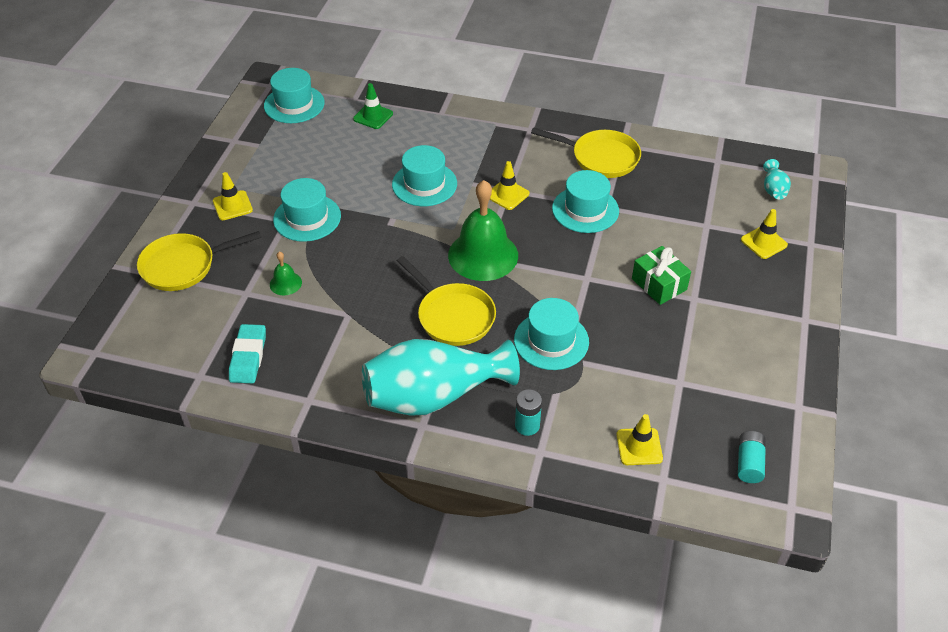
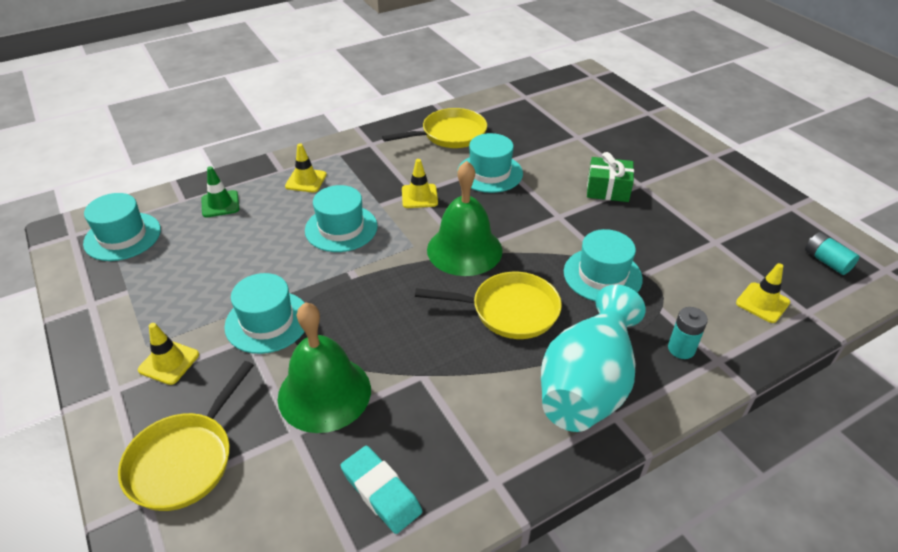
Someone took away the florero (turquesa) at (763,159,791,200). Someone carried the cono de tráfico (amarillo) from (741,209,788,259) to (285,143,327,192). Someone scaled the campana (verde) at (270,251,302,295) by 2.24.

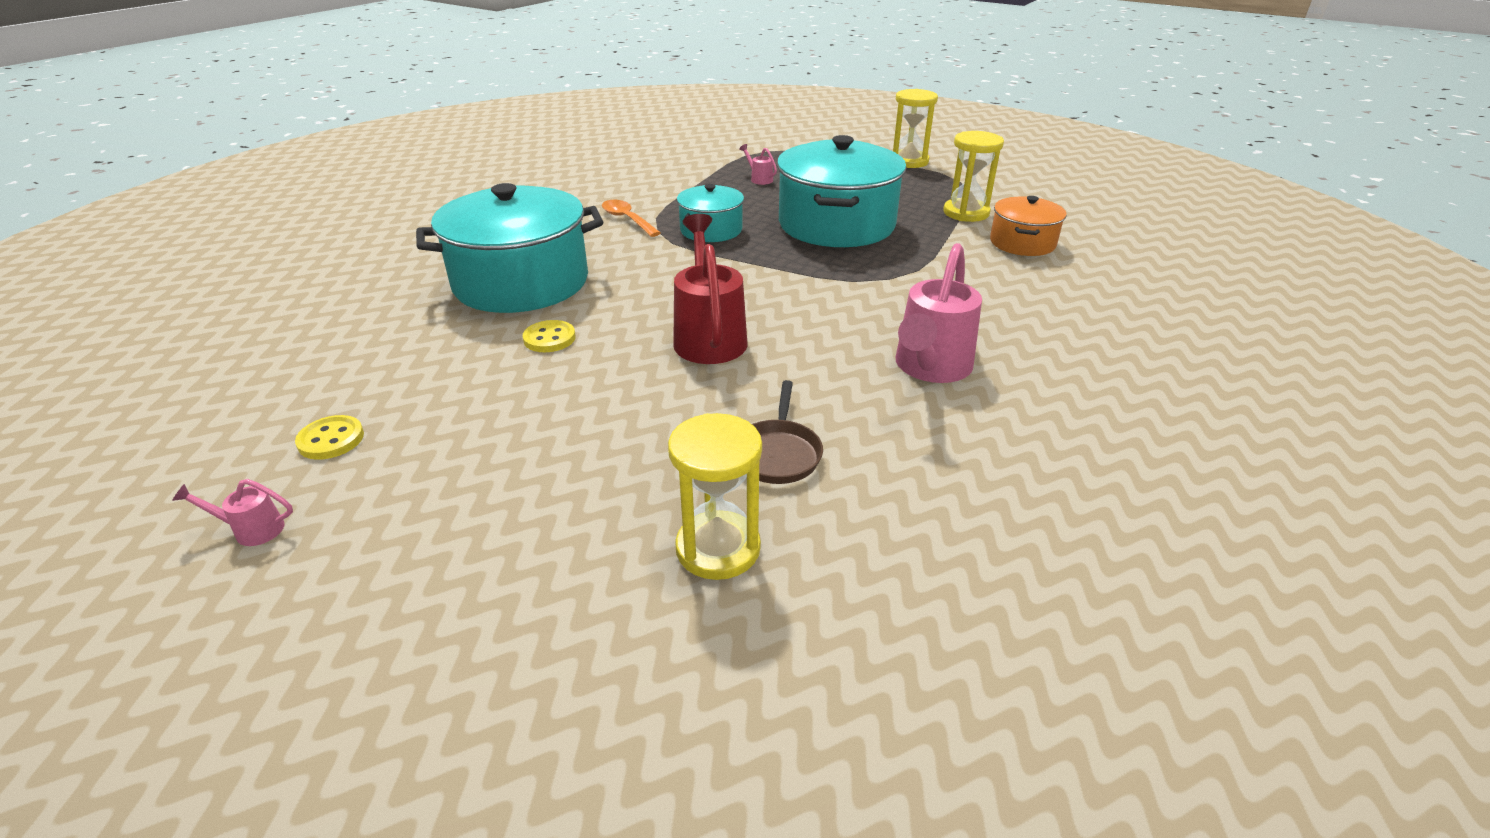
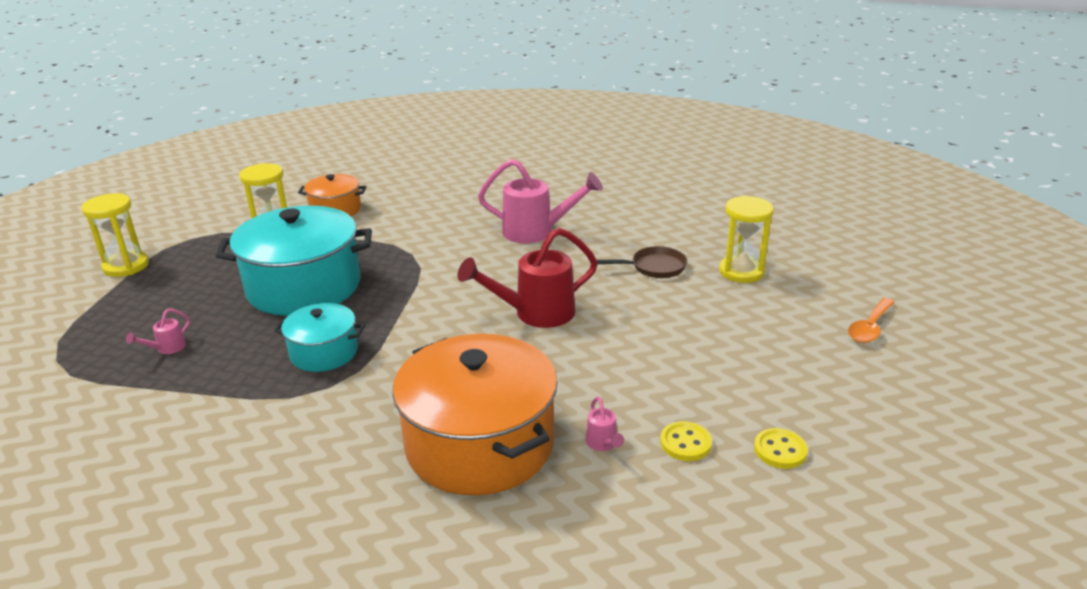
Someone carried the regadera (rosa) from (172,479,293,546) to (586,397,624,451). Someone carried the botón (amarillo) from (523,320,576,352) to (660,421,712,461). Someone carried the cuchara (naranja) from (602,200,661,237) to (848,298,895,343). Someone repainted the olla (turquesa) at (416,183,603,313), which became the olla (naranja) at (392,334,558,496).

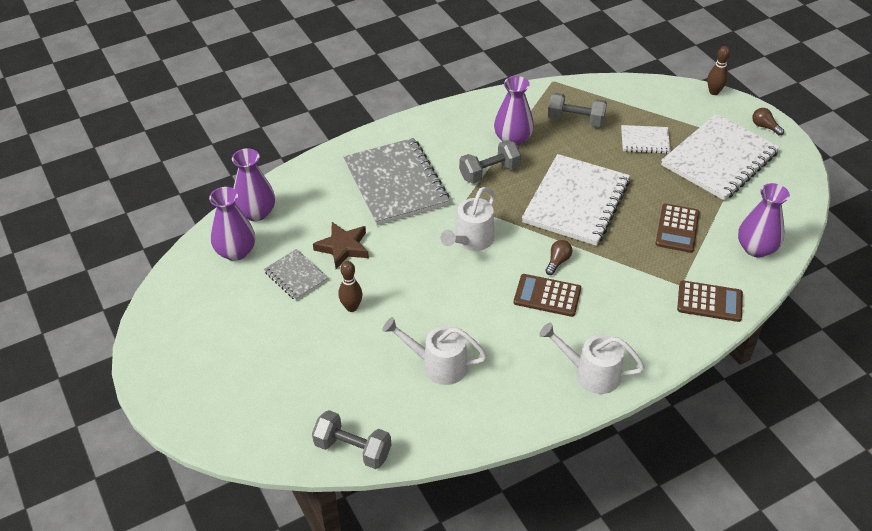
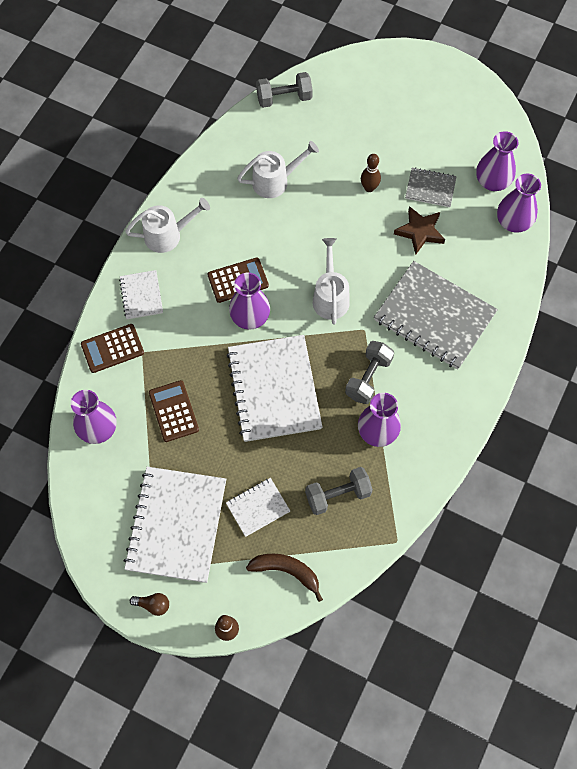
Someone put down the cuaderno (blanco) at (119,270,163,319). Someone put down the plátano (marrón) at (246,553,323,602). Someone swapped the bombilla (marrón) at (545,240,572,275) for the florero (morado) at (229,273,270,329).

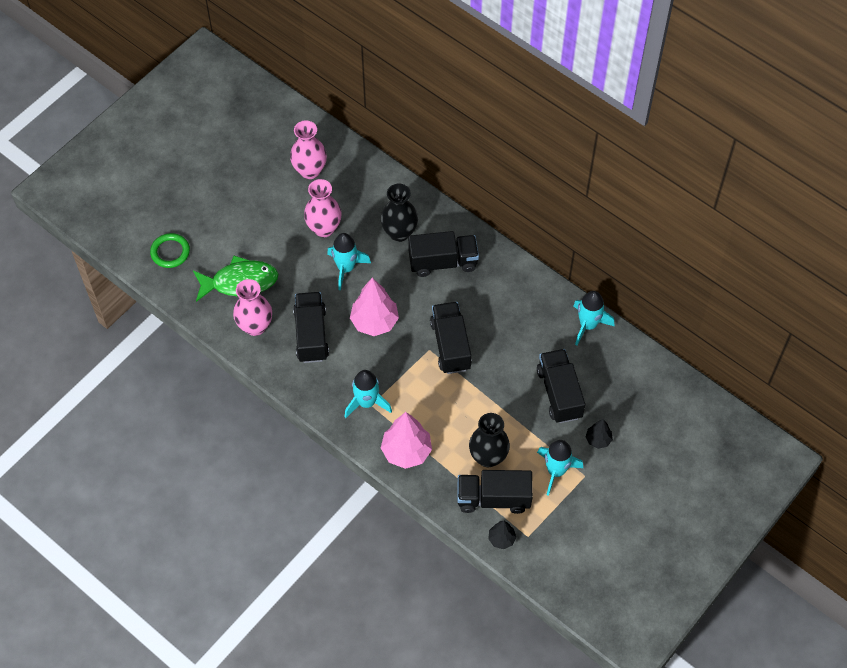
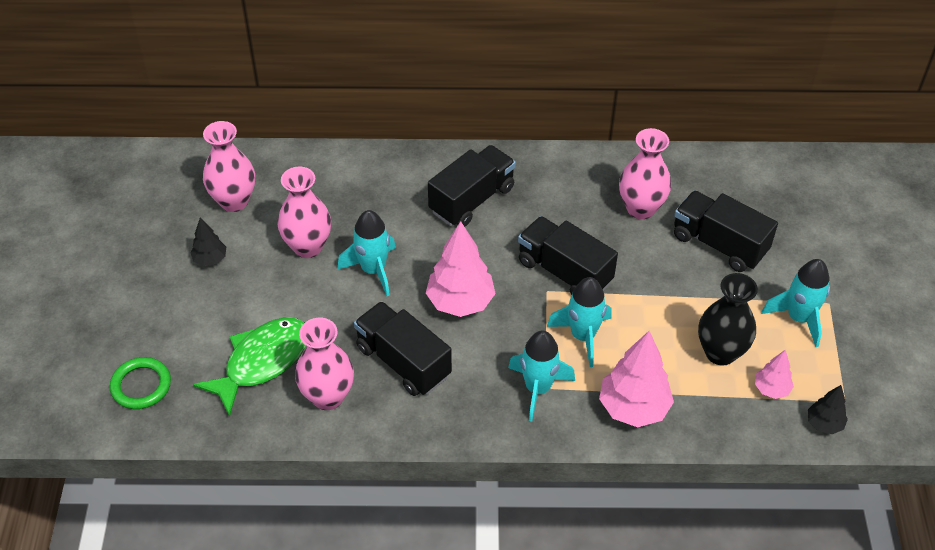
Someone took away the florero (negro) at (381,184,418,242). Someone put down the florero (rosa) at (619,128,671,219). Someone carried the cohete (turquesa) from (573,291,614,345) to (547,277,611,367). Someone carried the árbol (negro) from (586,419,613,449) to (190,217,226,266). Someone swapped the camión (negro) at (458,470,533,514) for the árbol (rosa) at (755,349,794,399).

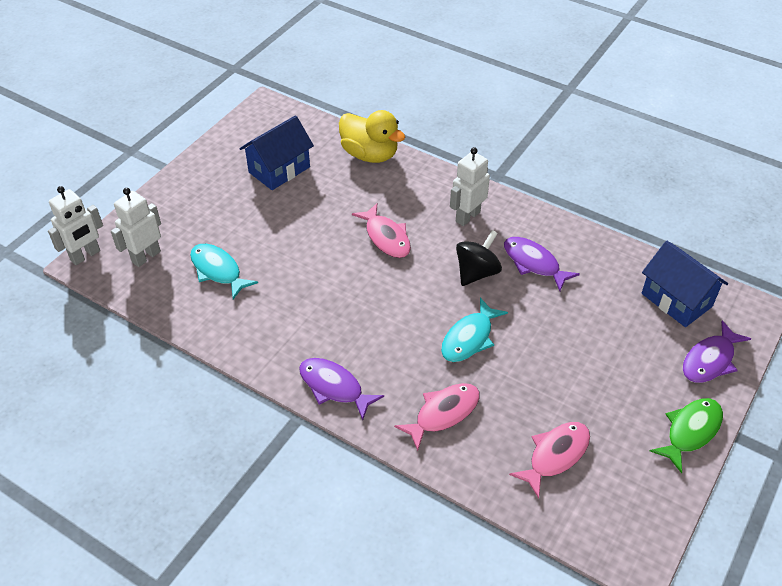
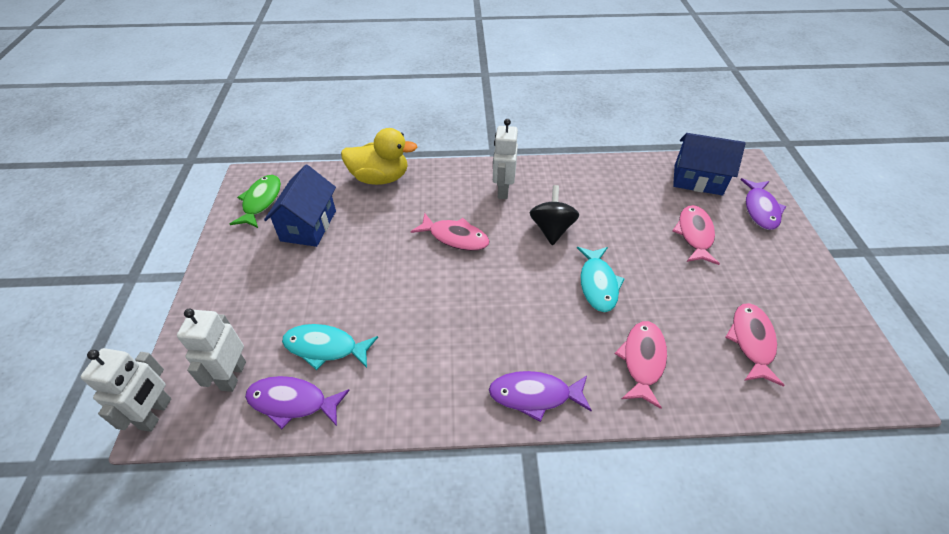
Someone put down the pez (rosa) at (672,205,720,265). Someone carried the pez (morado) from (504,237,580,291) to (245,376,350,429). Someone carried the pez (verde) from (650,398,723,473) to (230,175,281,228).

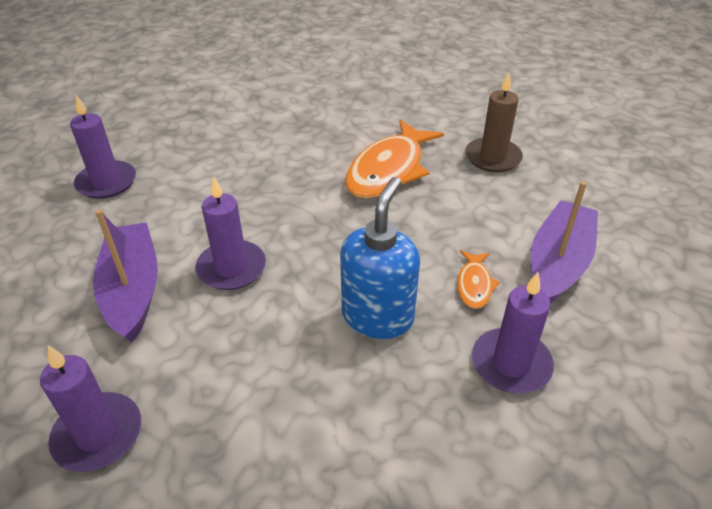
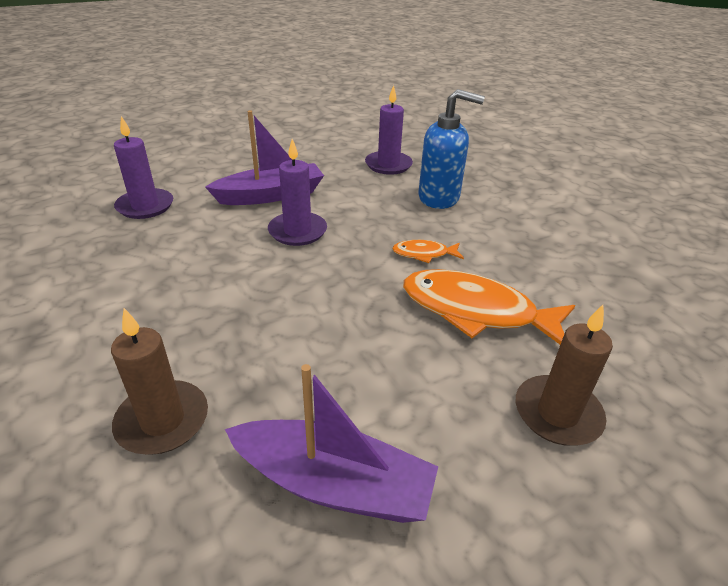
Someone carried the dispensador de jabón (azul) from (340,177,420,339) to (418,89,485,209). Someone carried the pez (naranja) from (457,250,500,309) to (392,240,464,263). Someone repainted the vela (morado) at (472,272,554,393), which became the vela (marrón) at (111,308,208,455).

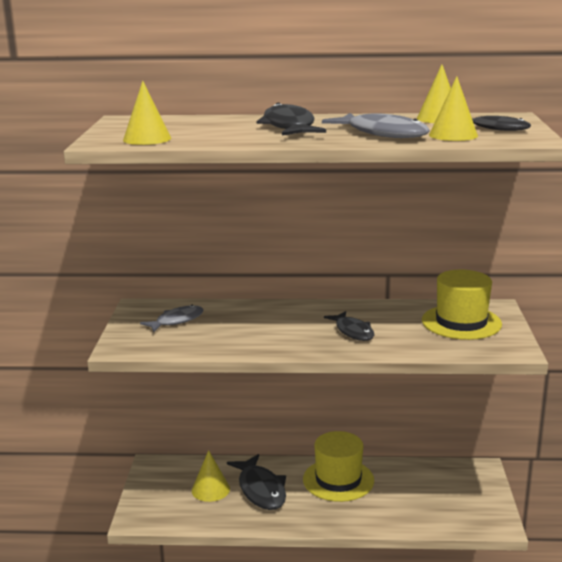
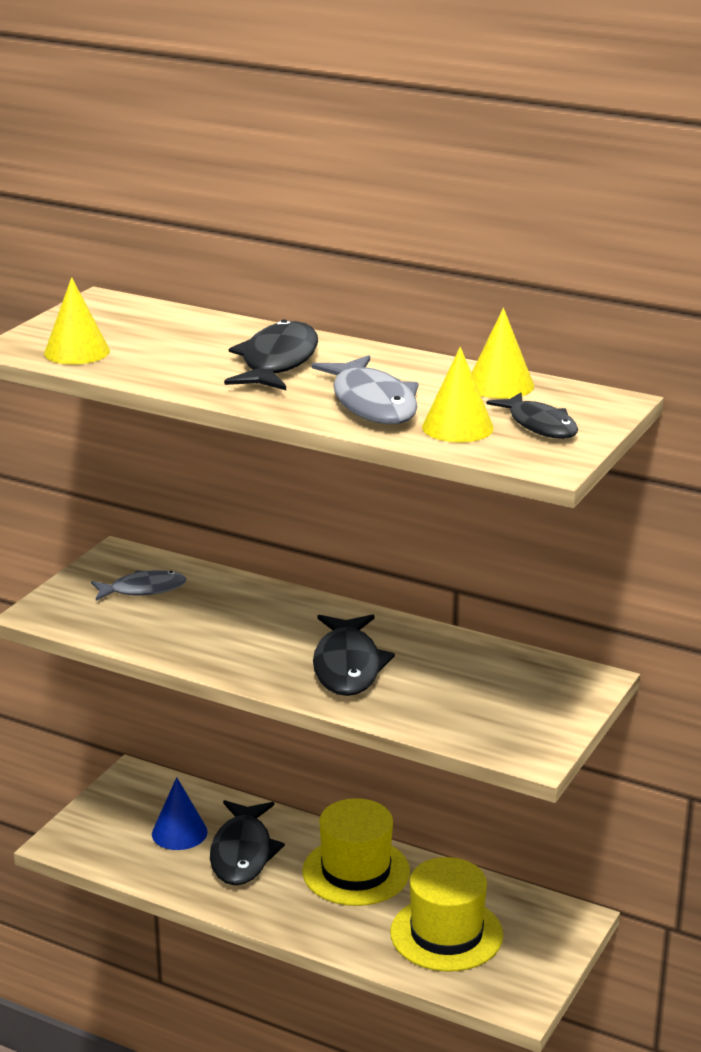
Someone carried the sombrero (amarillo) from (422,270,502,340) to (390,857,503,972). Someone repainted the cono (amarillo) at (192,450,230,502), which became the cono (azul) at (152,777,208,850). Someone scaled the pez (negro) at (324,311,374,341) by 1.52.

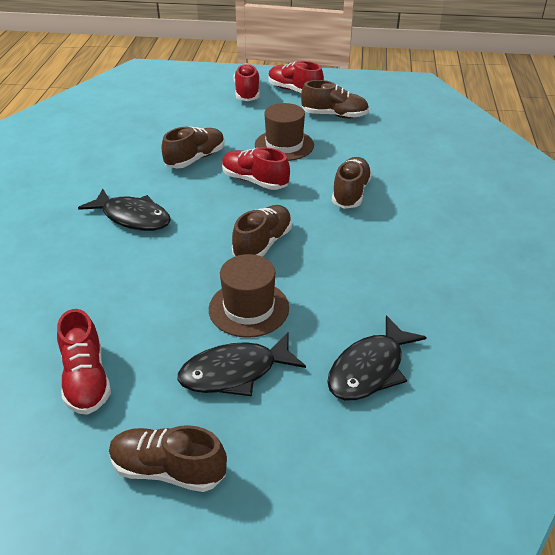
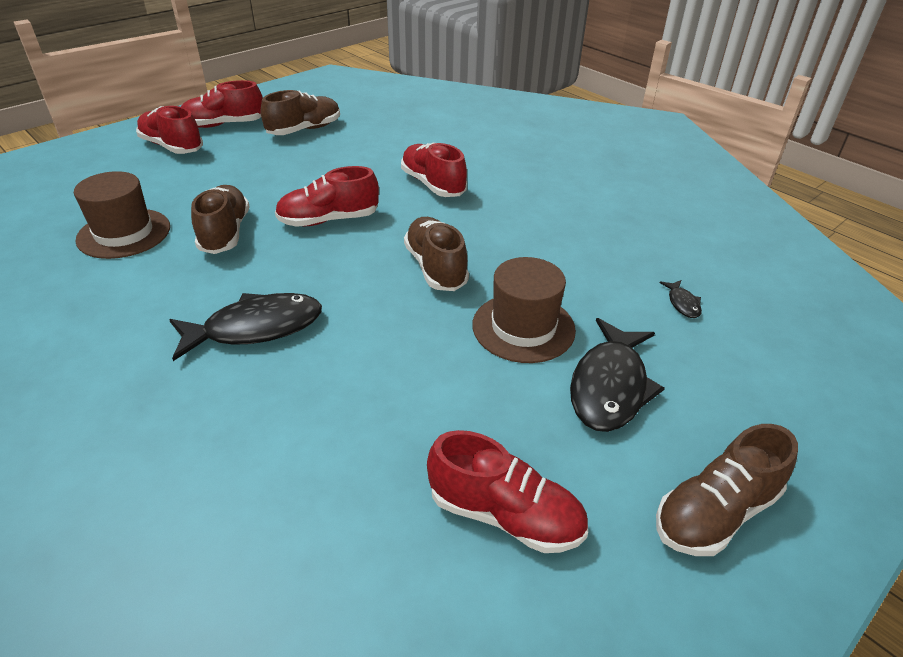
Someone carried the sombrero (marrón) from (255,103,314,161) to (74,171,170,259). Someone repainted the zapato (marrón) at (332,157,372,209), which became the zapato (rojo) at (401,142,467,197). Someone scaled the pez (negro) at (327,315,426,400) by 0.44.

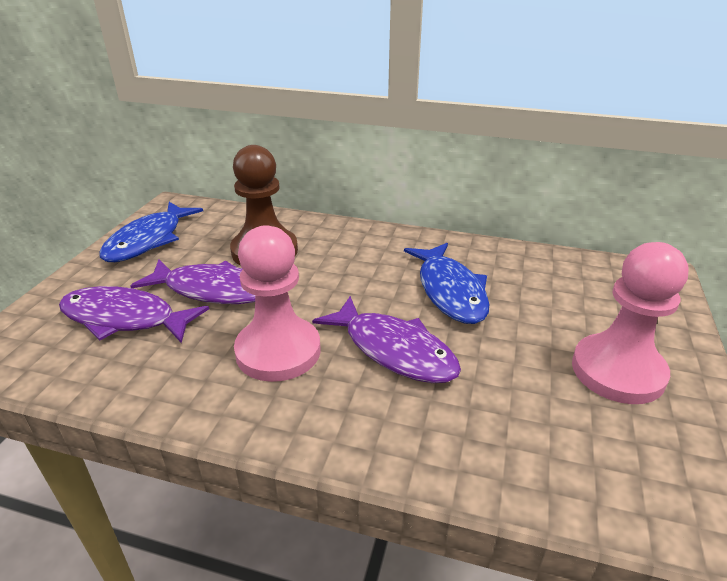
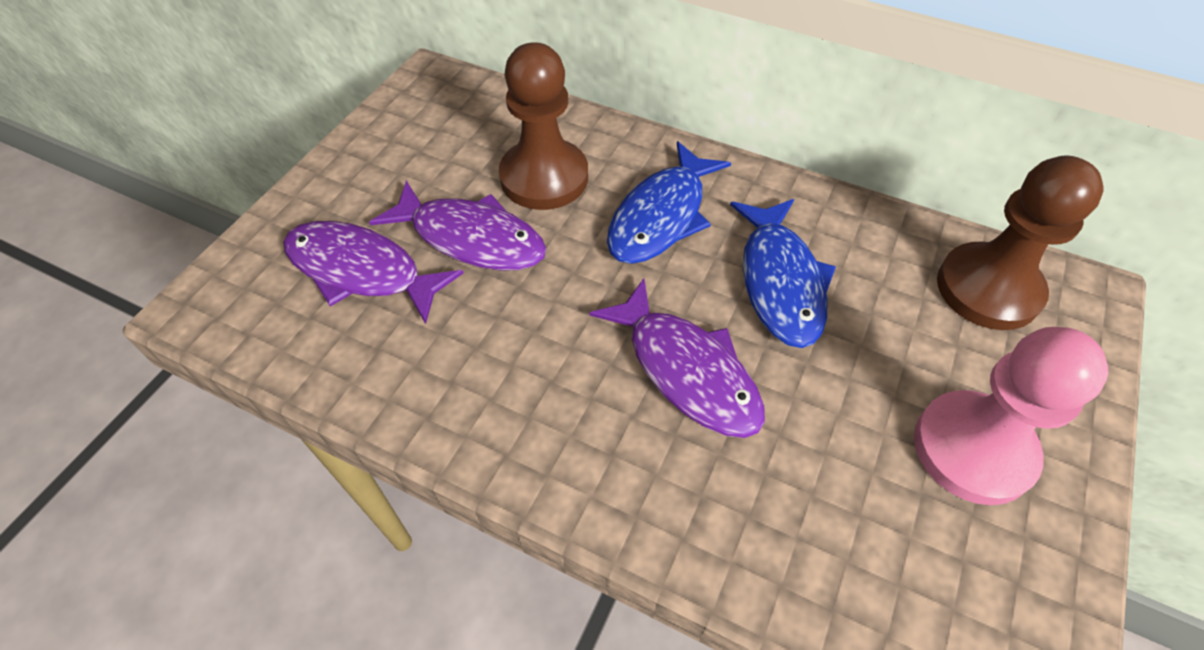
Someone took away the peón (rosa) at (234,225,320,382). Someone put down the peón (marrón) at (937,156,1104,330). Someone carried the pez (azul) from (99,202,203,262) to (607,141,731,264).

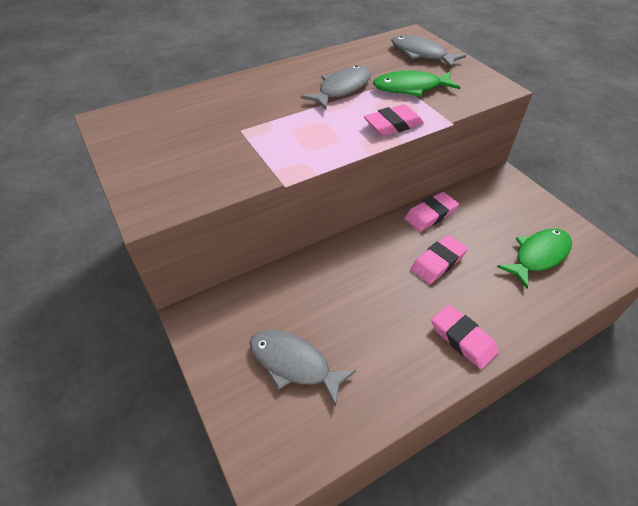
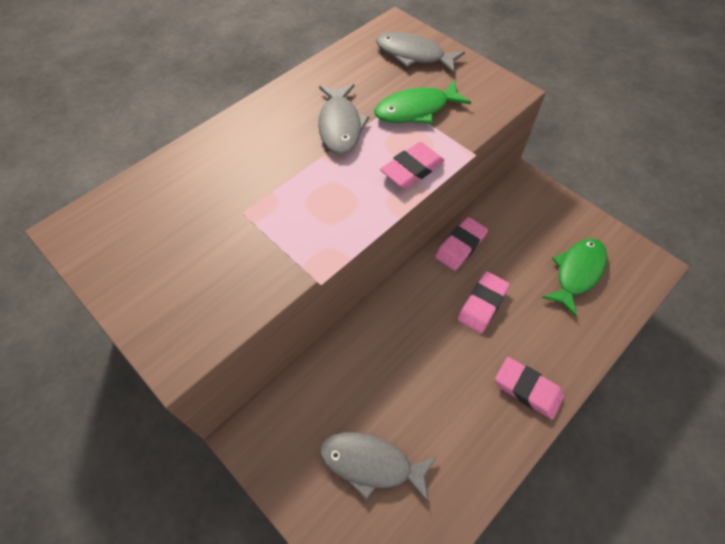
Someone rotated the pez (gris) at (301,65,371,110) by 150 degrees clockwise.

